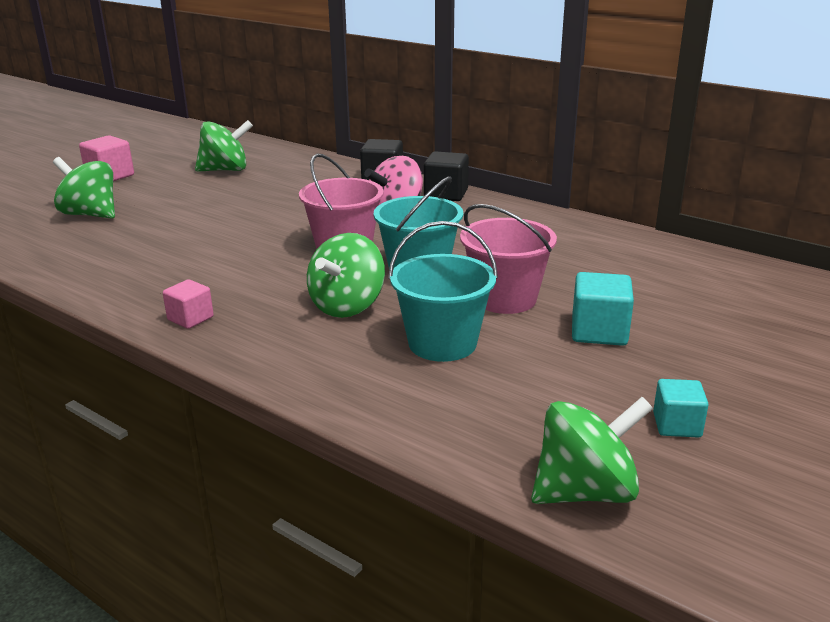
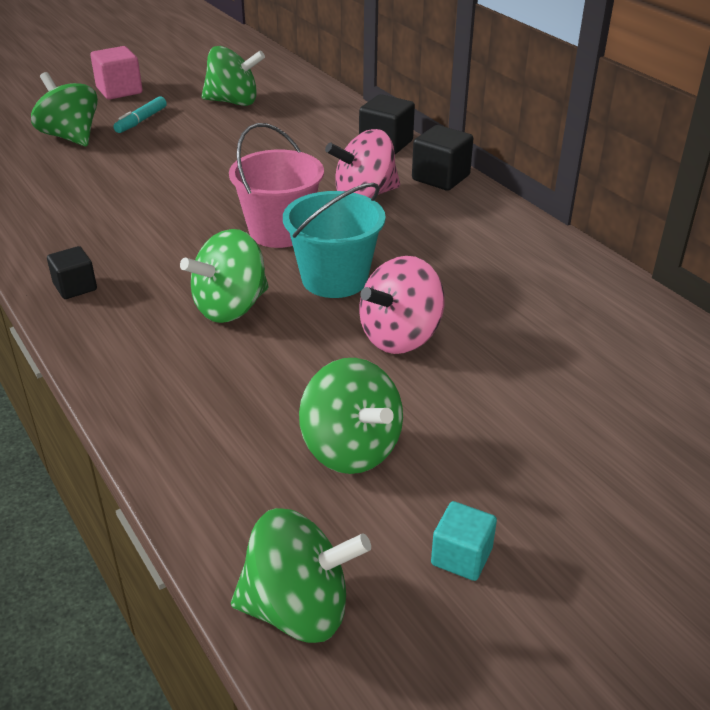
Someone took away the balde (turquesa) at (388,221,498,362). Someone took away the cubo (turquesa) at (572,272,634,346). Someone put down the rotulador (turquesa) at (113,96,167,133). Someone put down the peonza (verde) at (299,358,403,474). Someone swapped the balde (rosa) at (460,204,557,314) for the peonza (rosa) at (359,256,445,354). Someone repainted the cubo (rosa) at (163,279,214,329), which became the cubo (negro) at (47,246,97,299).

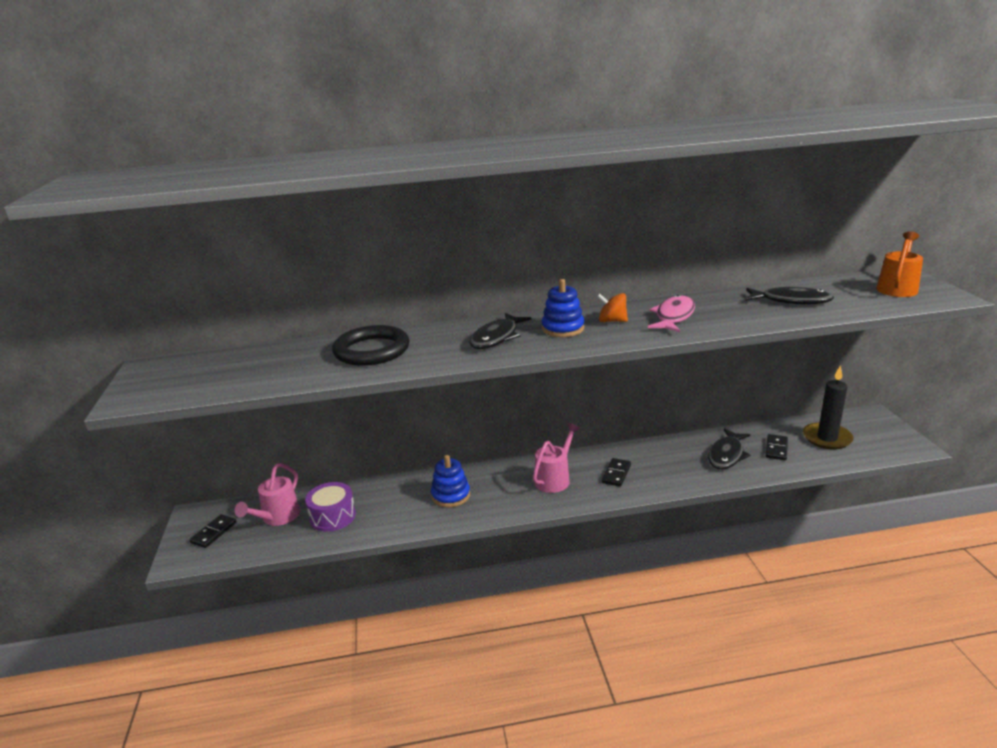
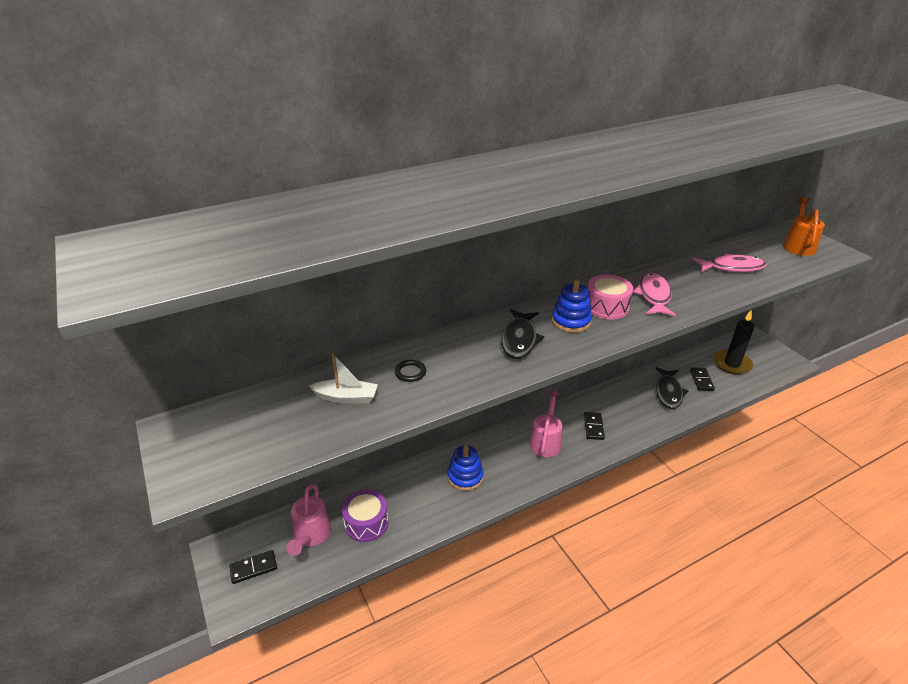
Someone put down the barco (blanco) at (309,353,378,404). Someone swapped the peonza (naranja) at (597,293,628,322) for the tambor (rosa) at (588,275,633,319). Someone repainted the pez (negro) at (746,287,834,305), which became the pez (rosa) at (693,253,767,272). Someone rotated the ficha de dominó (negro) at (189,514,237,548) by 60 degrees clockwise. Someone scaled the anillo (negro) at (332,325,410,366) by 0.42.

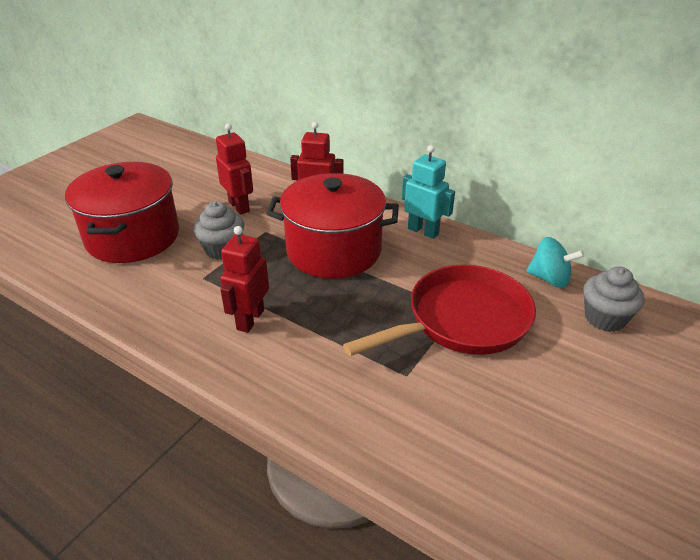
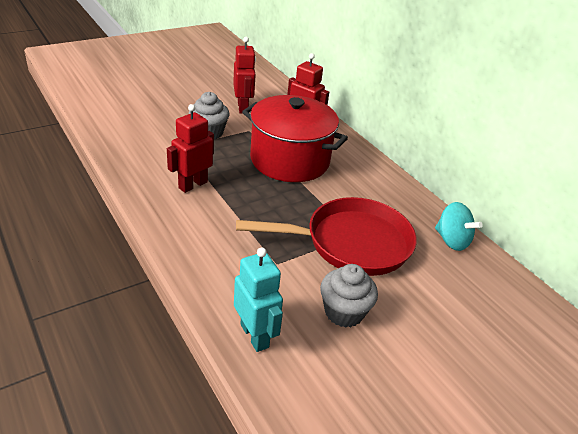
Someone took away the olla (rojo) at (65,162,179,263). Someone carried the robot (turquesa) from (402,145,455,239) to (234,247,283,352). Someone carried the magdalena (gris) from (583,266,644,332) to (320,264,378,327).

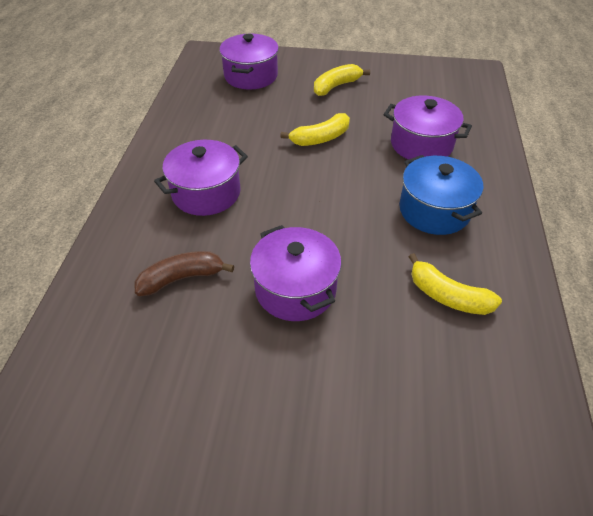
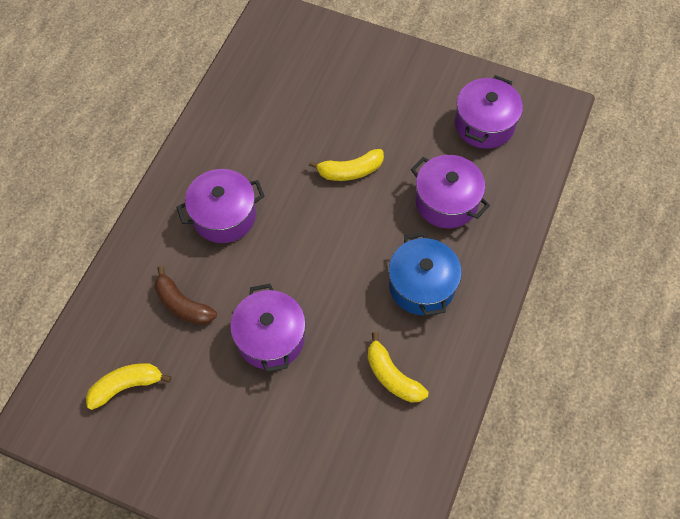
Someone carried the olla (morado) from (219,33,279,90) to (455,75,523,149). Someone carried the plátano (amarillo) from (314,64,370,96) to (86,363,172,410). Someone rotated the plátano (marrón) at (134,251,234,296) by 135 degrees counterclockwise.

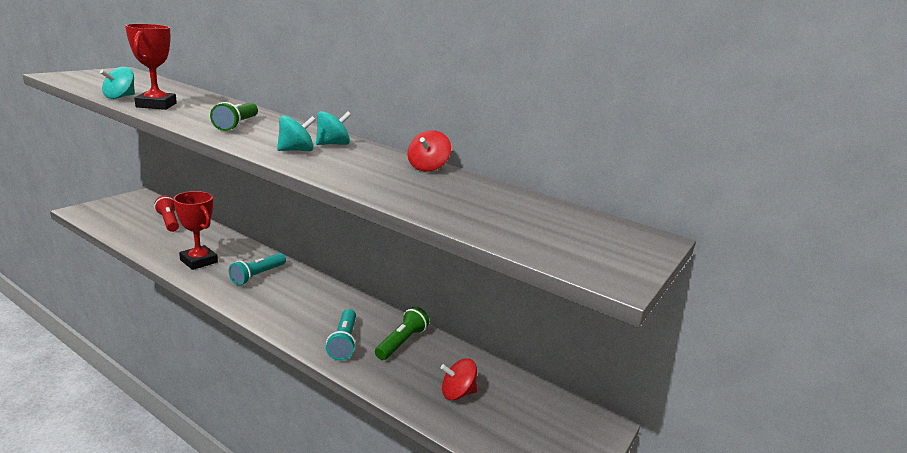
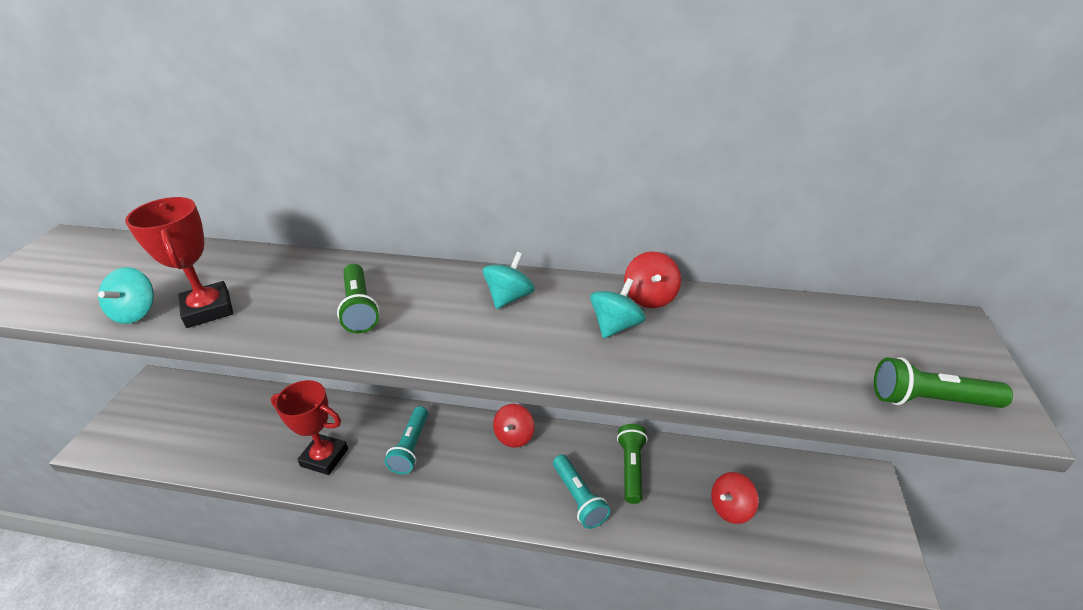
Someone took away the lámpara de mano (rojo) at (154,195,179,232). Someone put down the peonza (rojo) at (493,404,534,448). Someone put down the lámpara de mano (verde) at (874,357,1013,408). Someone carried the peonza (turquesa) from (277,116,316,151) to (590,278,646,339).

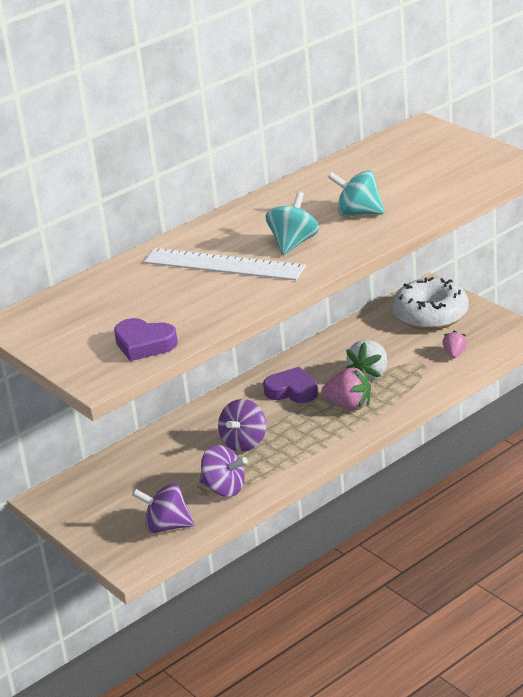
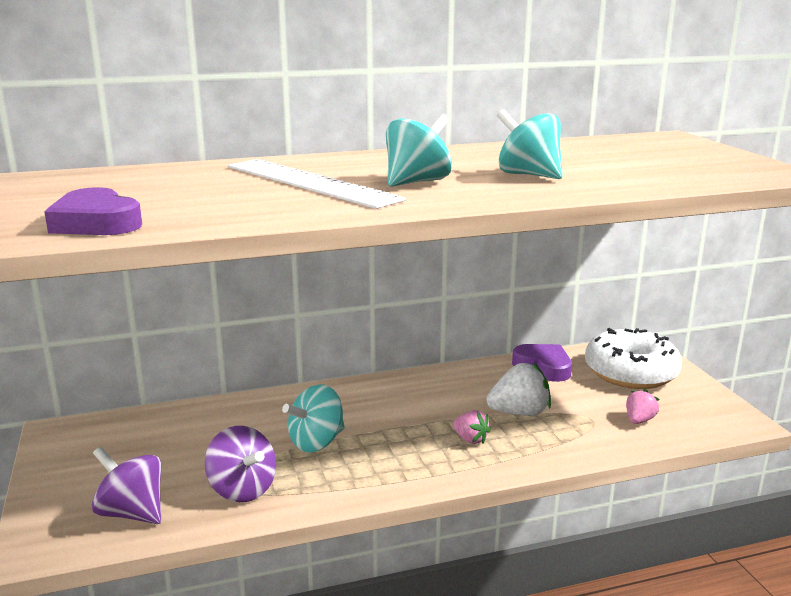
Someone carried the corazón (morado) from (263,367,318,403) to (512,344,572,382). Someone repainted the peonza (morado) at (218,399,266,452), which became the peonza (turquesa) at (282,384,345,452). Someone rotated the fresa (blanco) at (346,340,387,381) by 150 degrees counterclockwise. Someone scaled the fresa (rosa) at (321,367,371,410) by 0.59.

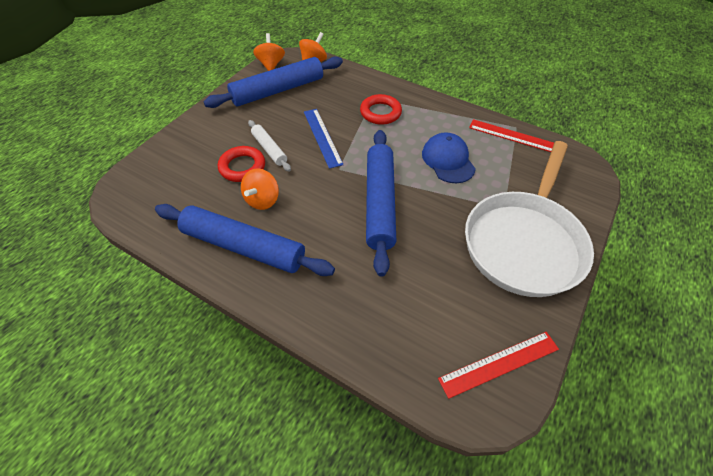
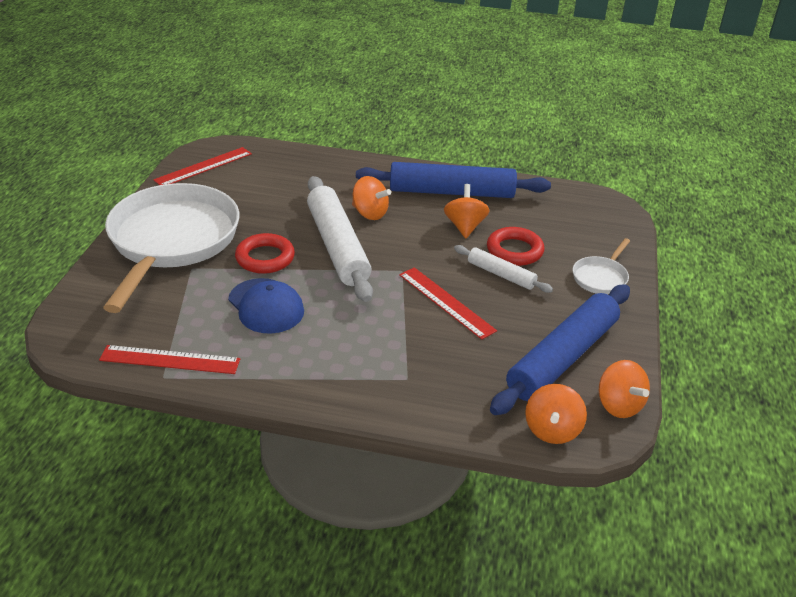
Someone put down the peonza (naranja) at (352,176,391,220). Someone put down the sartén (blanco) at (573,238,630,294). Someone carried the anillo (rojo) from (360,94,402,125) to (235,233,295,274). Someone repainted the regla (azul) at (304,109,344,169), which became the regla (rojo) at (399,267,497,340). Someone repainted the rodillo (azul) at (366,130,396,277), which became the rodillo (blanco) at (307,176,373,302).

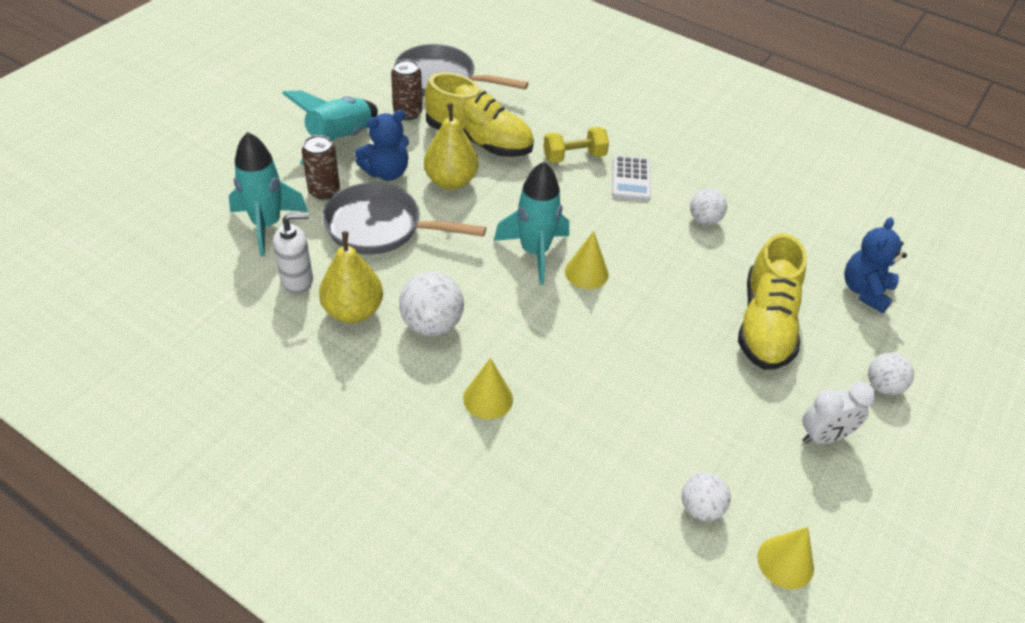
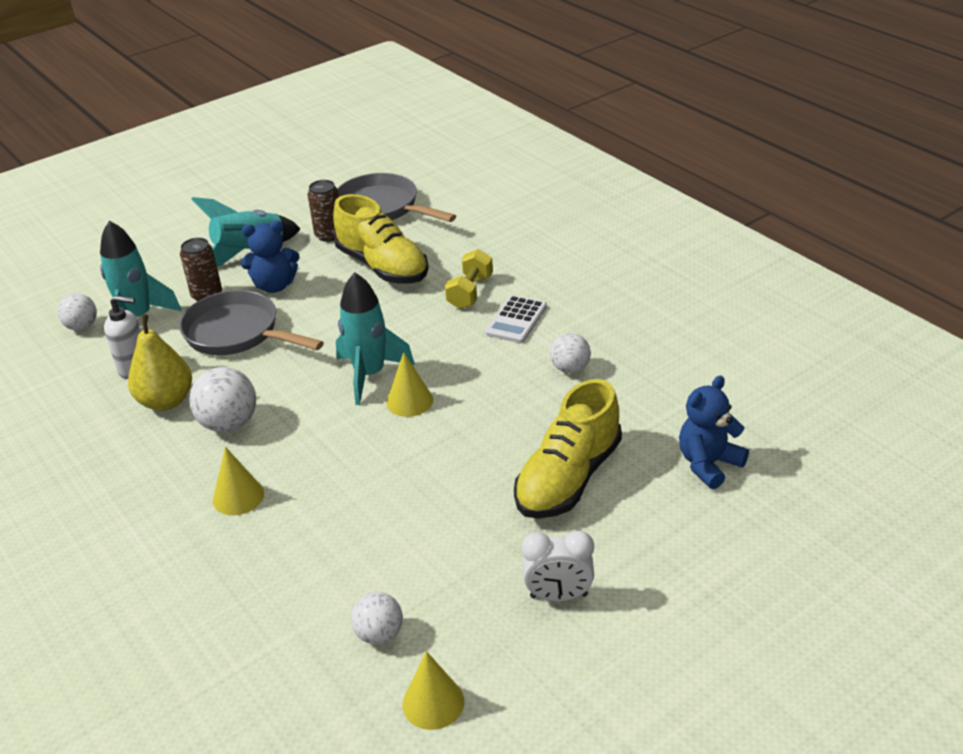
Someone took away the pera (amarillo) at (424,103,478,190). Someone carried the pelota (blanco) from (868,353,914,395) to (58,293,97,331). Someone rotated the mancuerna (amarillo) at (543,127,609,163) by 75 degrees counterclockwise.

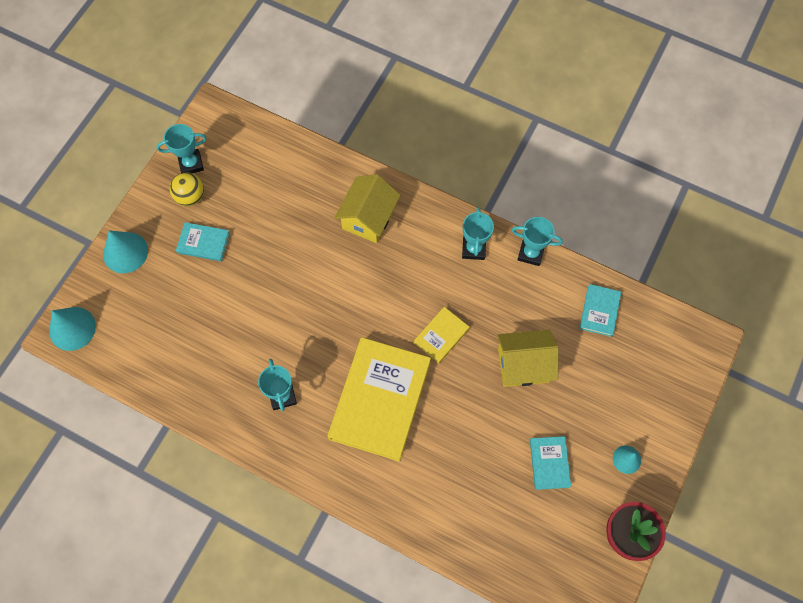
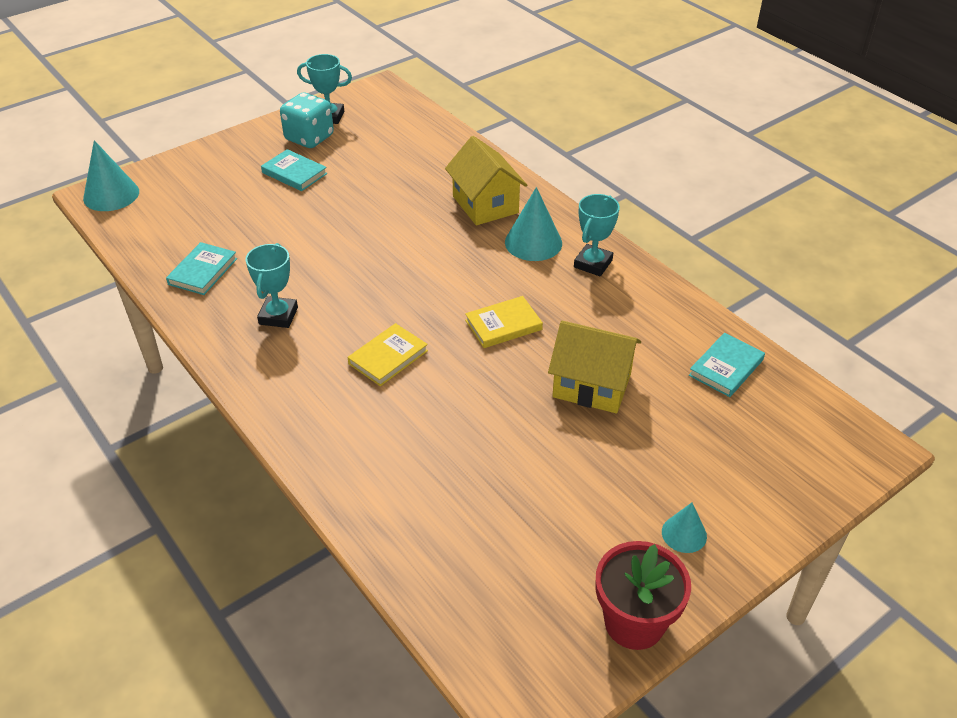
Someone took away the trofeo (turquesa) at (512,217,563,266). Someone carried the cono (turquesa) from (103,230,148,273) to (505,187,562,261). Someone carried the libro (turquesa) from (530,436,571,490) to (166,242,237,295). Someone swapped the pelota (amarillo) at (170,172,204,206) for the dado (turquesa) at (280,93,334,148). Someone rotated the casa (amarillo) at (335,174,400,243) by 75 degrees counterclockwise. Someone scaled the libro (amarillo) at (328,337,431,462) by 0.46.

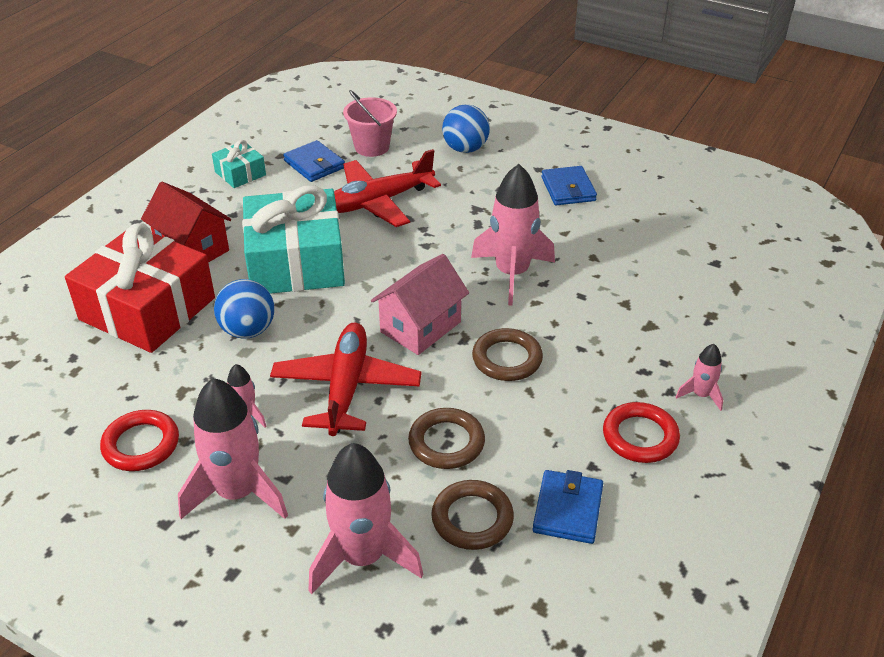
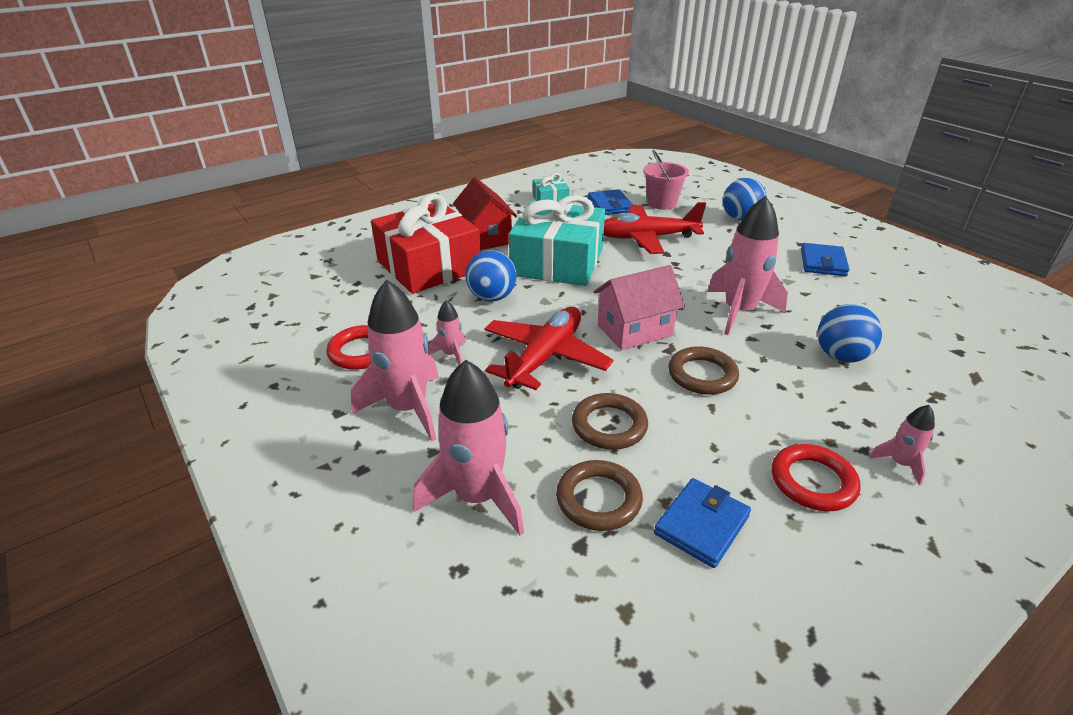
Someone put down the pelota (azul) at (817,304,882,363).

